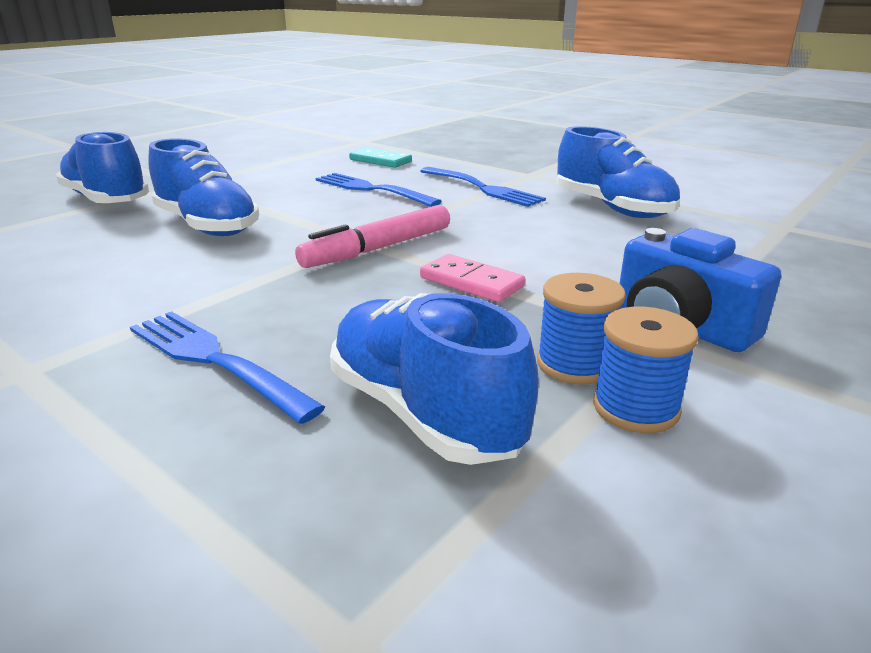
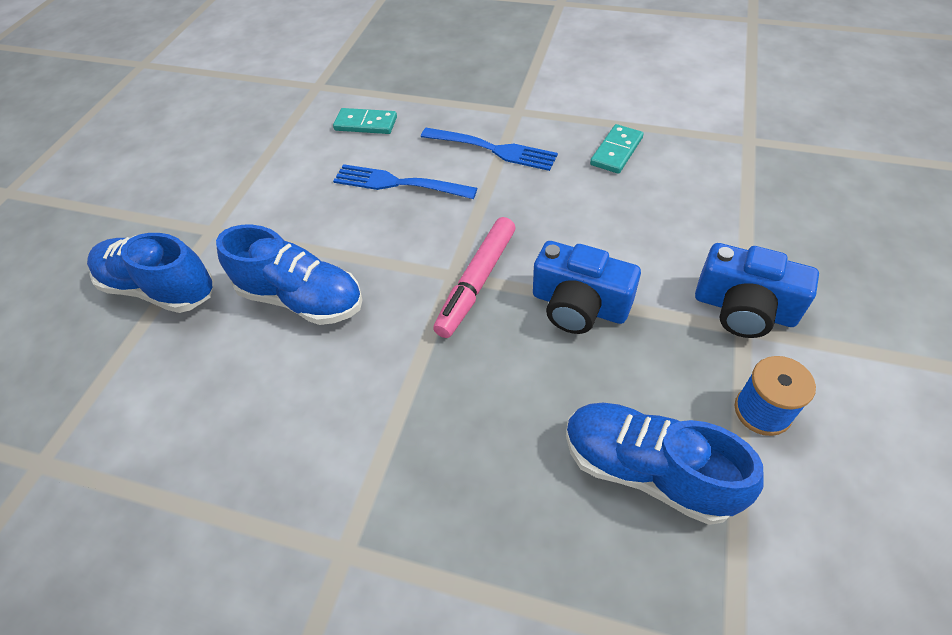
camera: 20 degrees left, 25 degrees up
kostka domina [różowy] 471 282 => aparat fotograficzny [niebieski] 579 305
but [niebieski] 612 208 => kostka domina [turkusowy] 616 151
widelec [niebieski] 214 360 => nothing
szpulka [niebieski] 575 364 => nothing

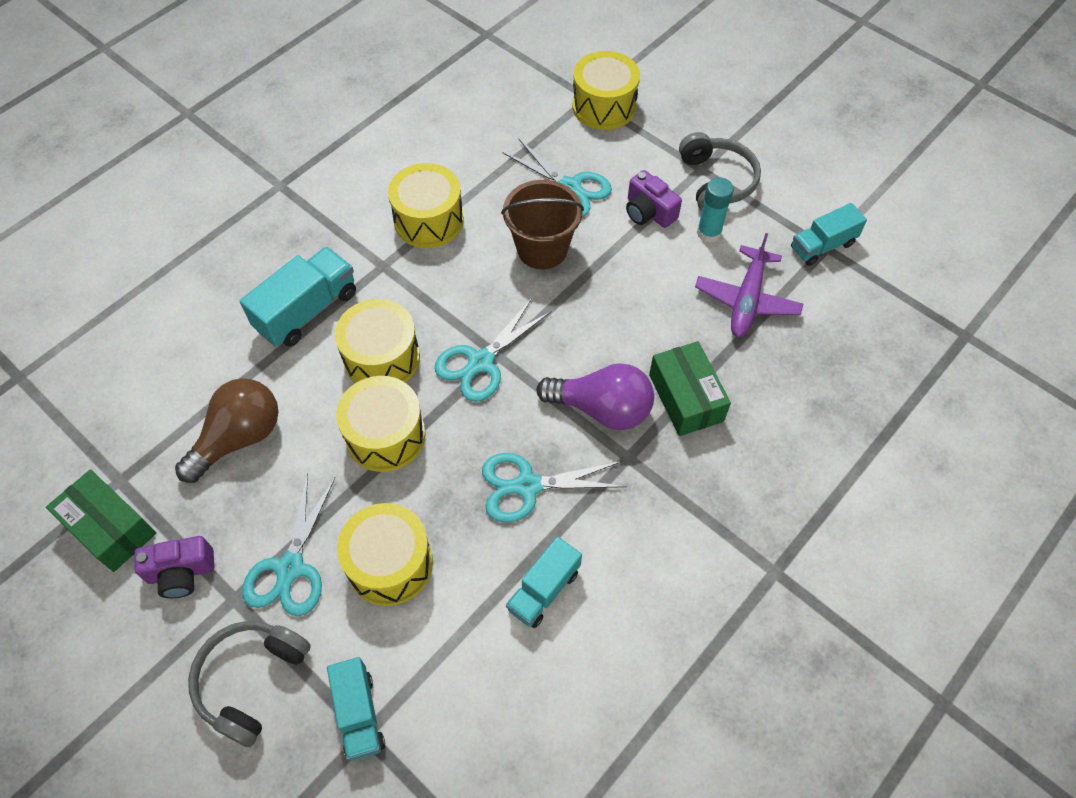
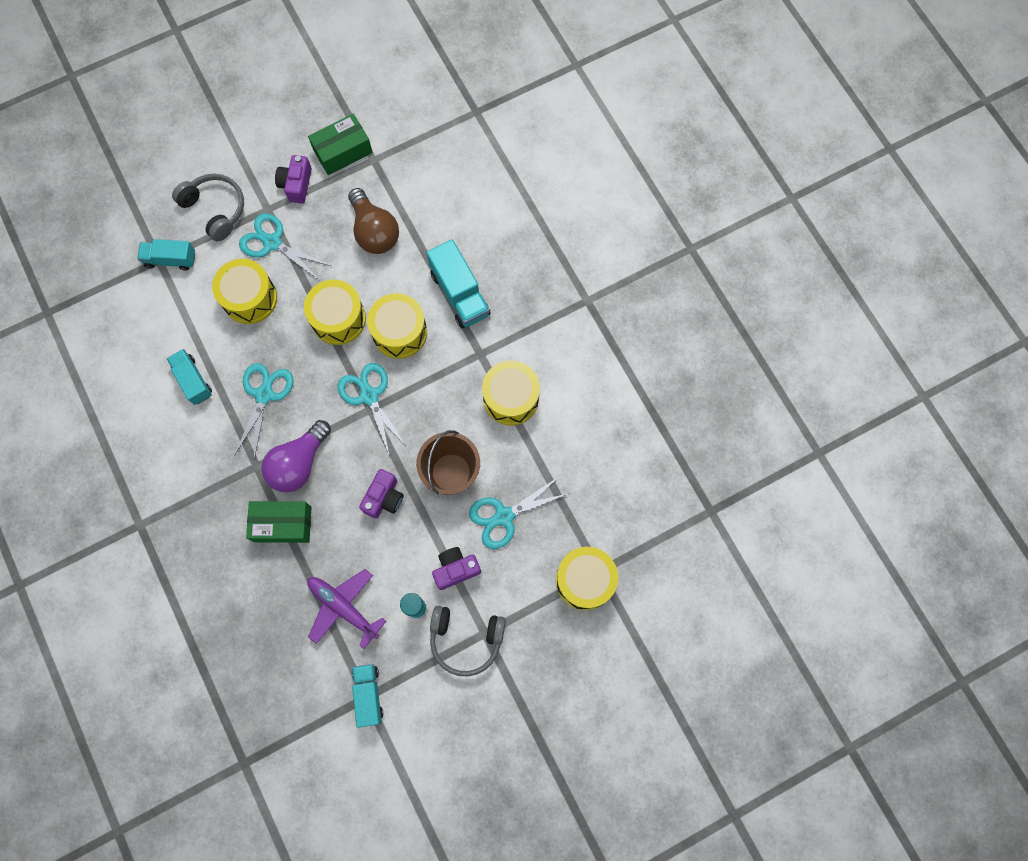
camera: 110 degrees right, 15 degrees up
nothing => aparat fotograficzny [fioletowy] 384 498

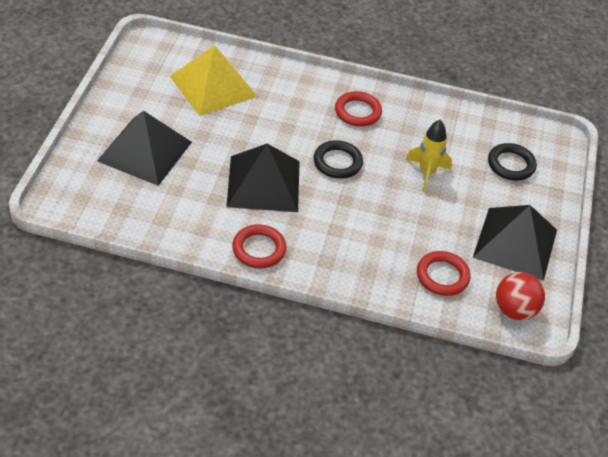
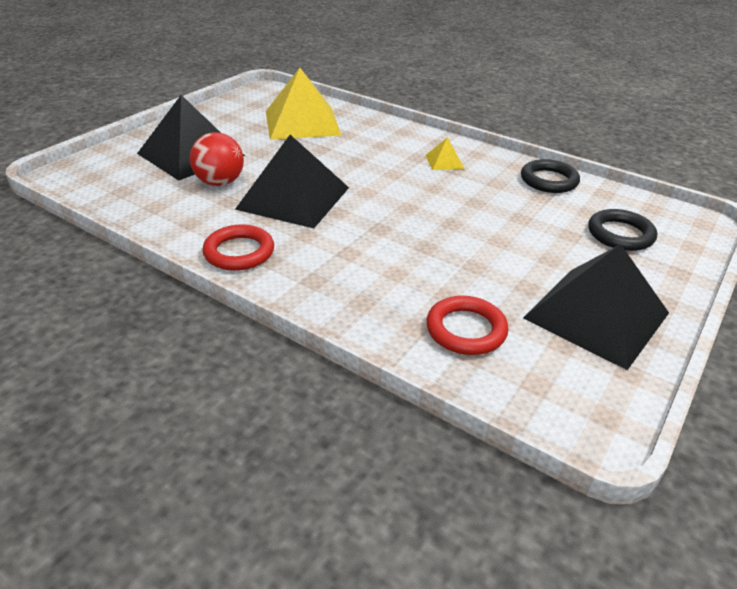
camera: 25 degrees right, 10 degrees down
piłka [czerwony] 514 310 => piłka [czerwony] 220 182, relocated
pierścień [czerwony] 357 112 => piramida [żółty] 444 161
pierścień [czarny] 337 162 => pierścień [czarny] 549 180, relocated
rakieta [żółty] 426 173 => nothing

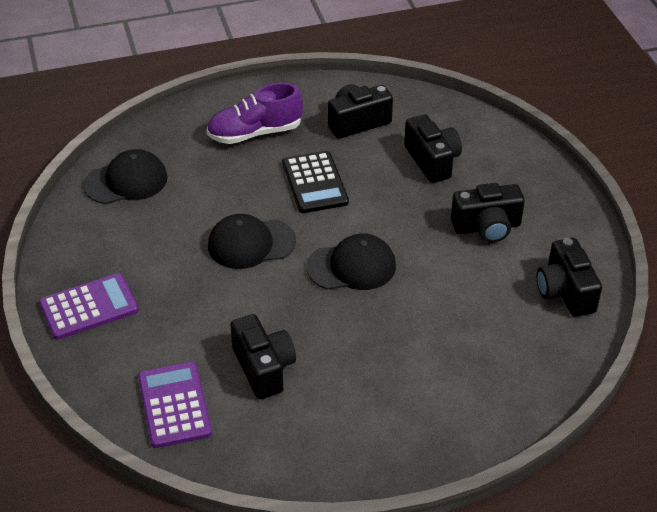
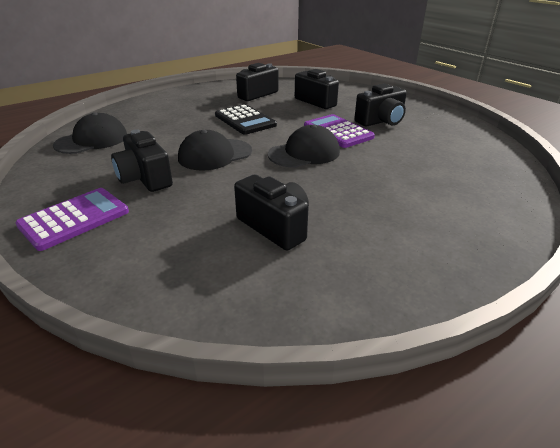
camera: 20 degrees left, 10 degrees down
aparat fotograficzny [czarny] 565 292 => aparat fotograficzny [czarny] 145 178, relocated
kalkulator [fioletowy] 174 405 => kalkulator [fioletowy] 337 132, relocated
but [fioletowy] 255 133 => nothing

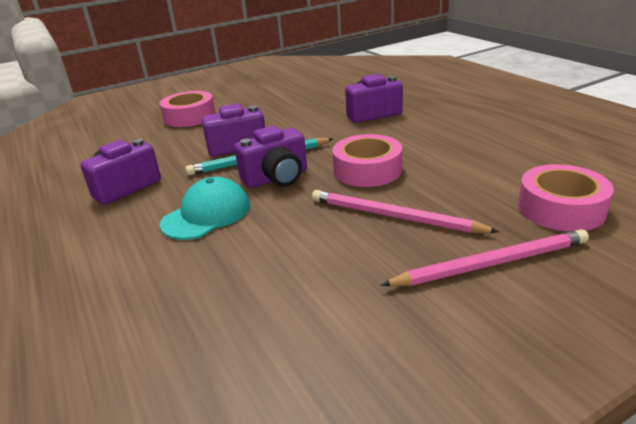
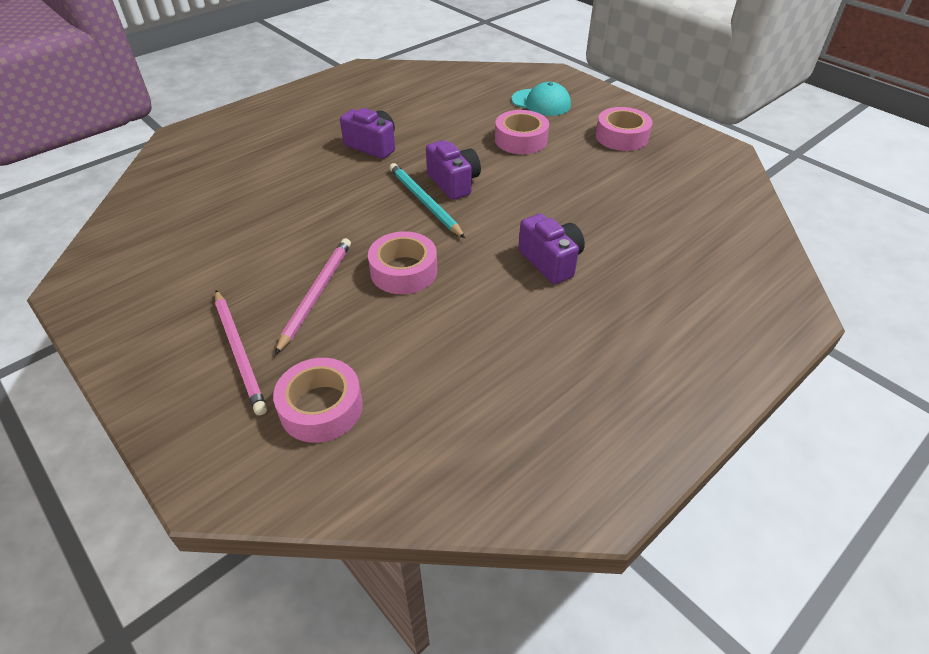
camera: 75 degrees right, 15 degrees up
czapka [turkusowy] 206 214 => czapka [turkusowy] 541 103, relocated
nothing => taśma klejąca [różowy] 621 137
aparat fotograficzny [fioletowy] 276 178 => nothing

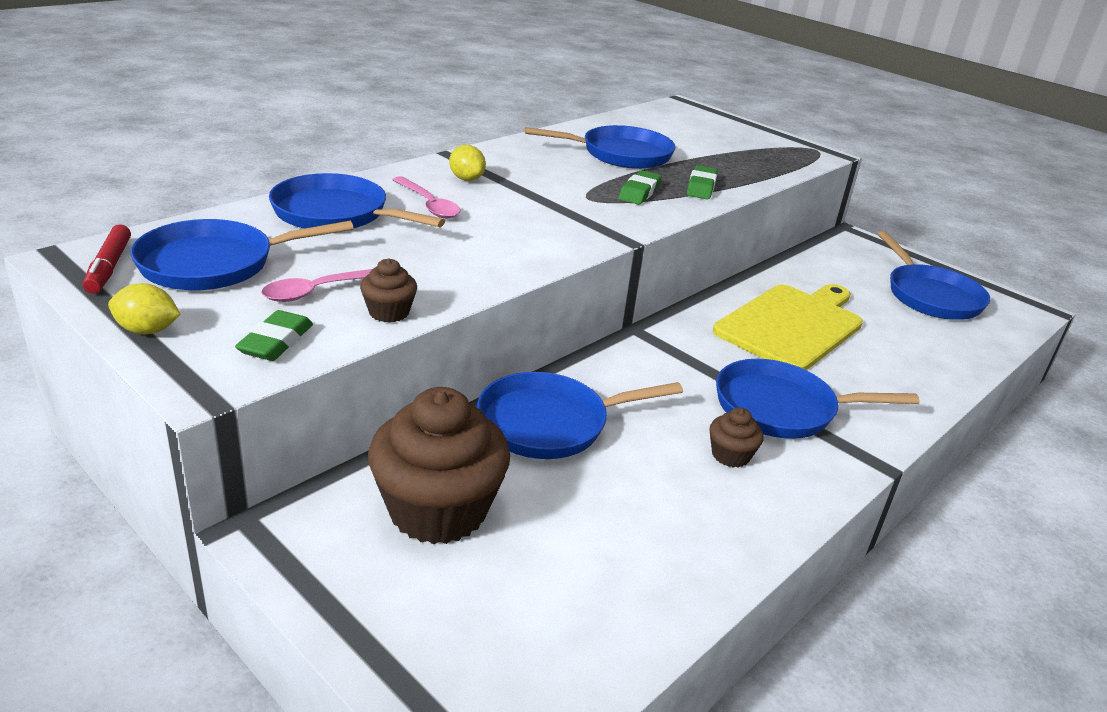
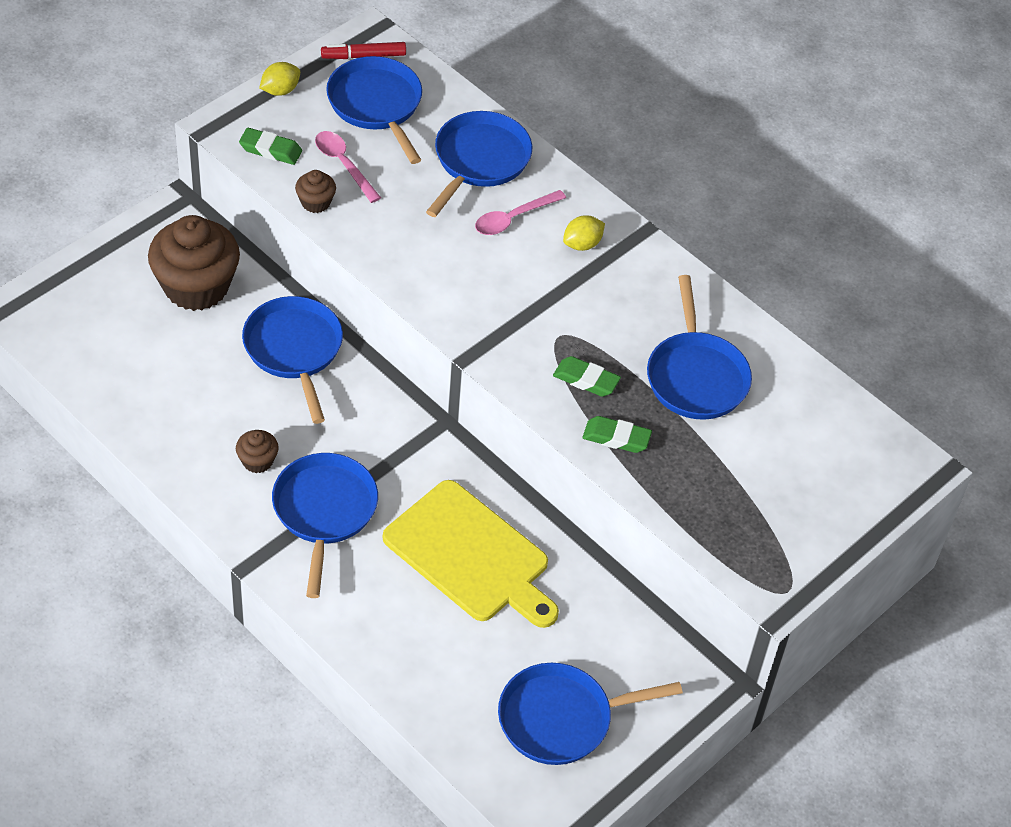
camera: 90 degrees right, 20 degrees up
cytryna [żółty] 147 330 => cytryna [żółty] 280 90, 45 degrees clockwise

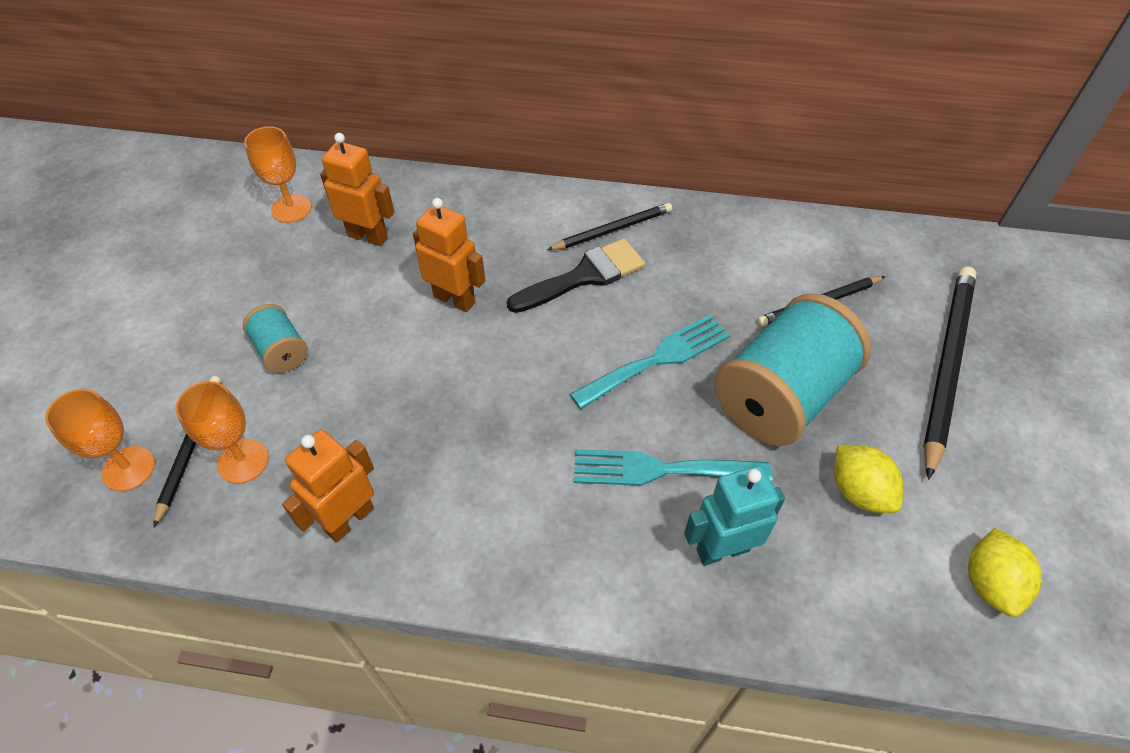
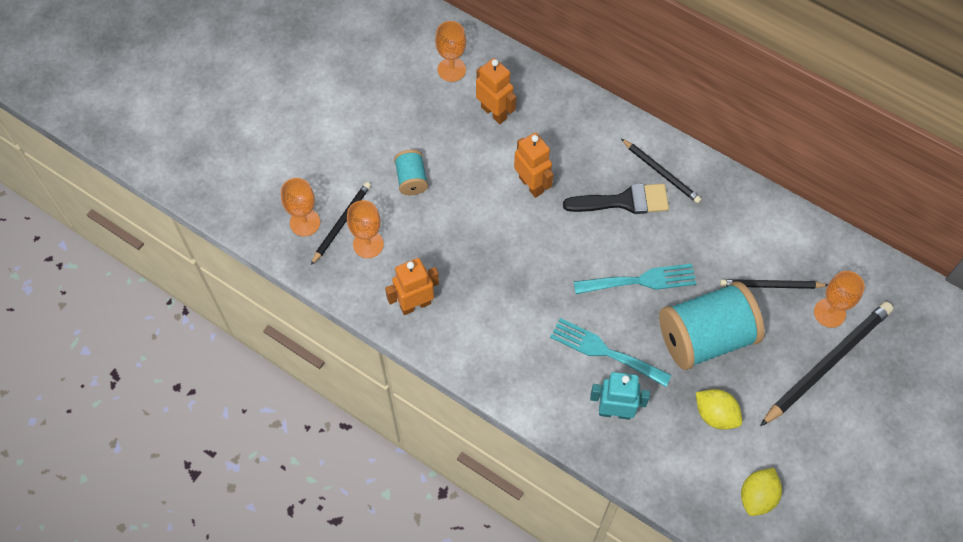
camera: 25 degrees right, 10 degrees up
ołówek [czarny] 612 230 => ołówek [czarny] 661 172, 45 degrees clockwise
cytryna [żółty] 858 491 => cytryna [żółty] 715 415, 45 degrees counterclockwise
nothing => kielich [pomarańczowy] 829 313

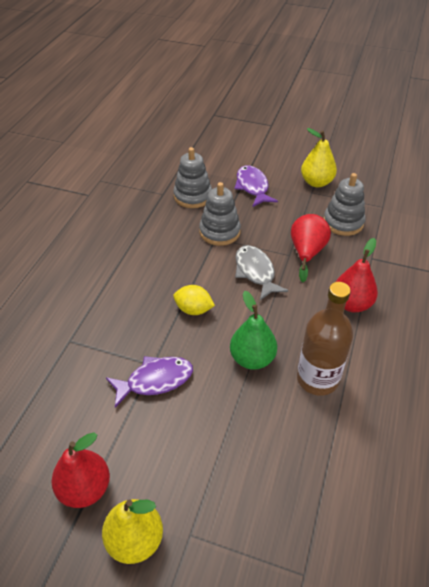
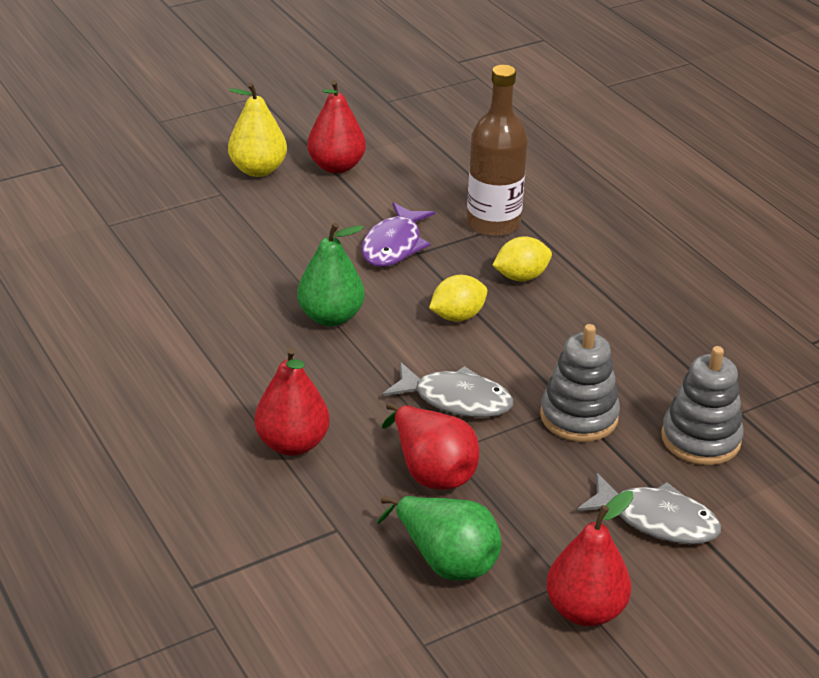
camera: 130 degrees right, 10 degrees down
zabawka nakładanka [szary] 343 222 => gruszka [zielony] 445 560
butelka [brązowy] 317 379 => butelka [brązowy] 493 223, relocated
nothing => cytryna [żółty] 521 277
gruszka [żółty] 316 182 => gruszka [czerwony] 585 610
ryba [fioletowy] 252 187 => ryba [szary] 657 520

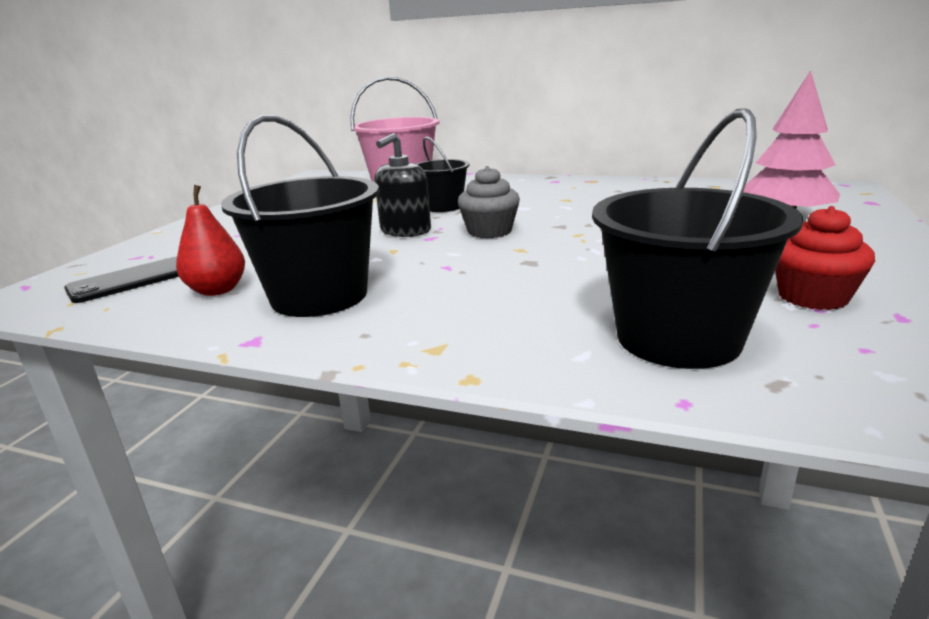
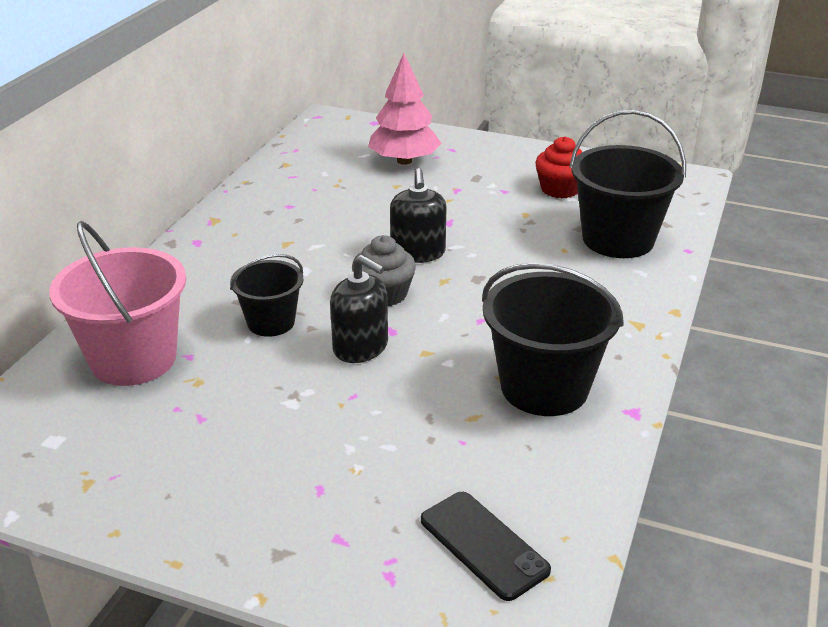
camera: 90 degrees left, 10 degrees up
nothing => dozownik mydła [czarny] 418 253
gruszka [czerwony] 217 290 => nothing

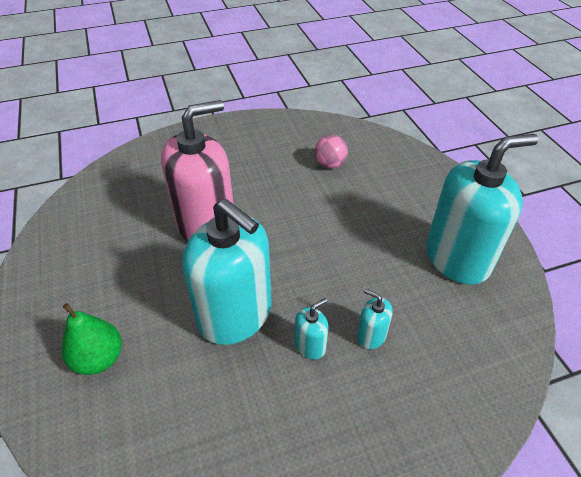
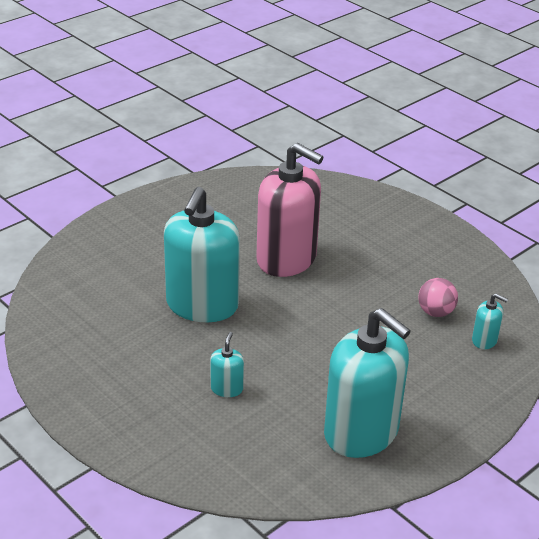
camera: 65 degrees right, 10 degrees down
dozownik mydła [turkusowy] 310 345 => dozownik mydła [turkusowy] 484 340, relocated
gruszka [zielony] 99 359 => nothing

